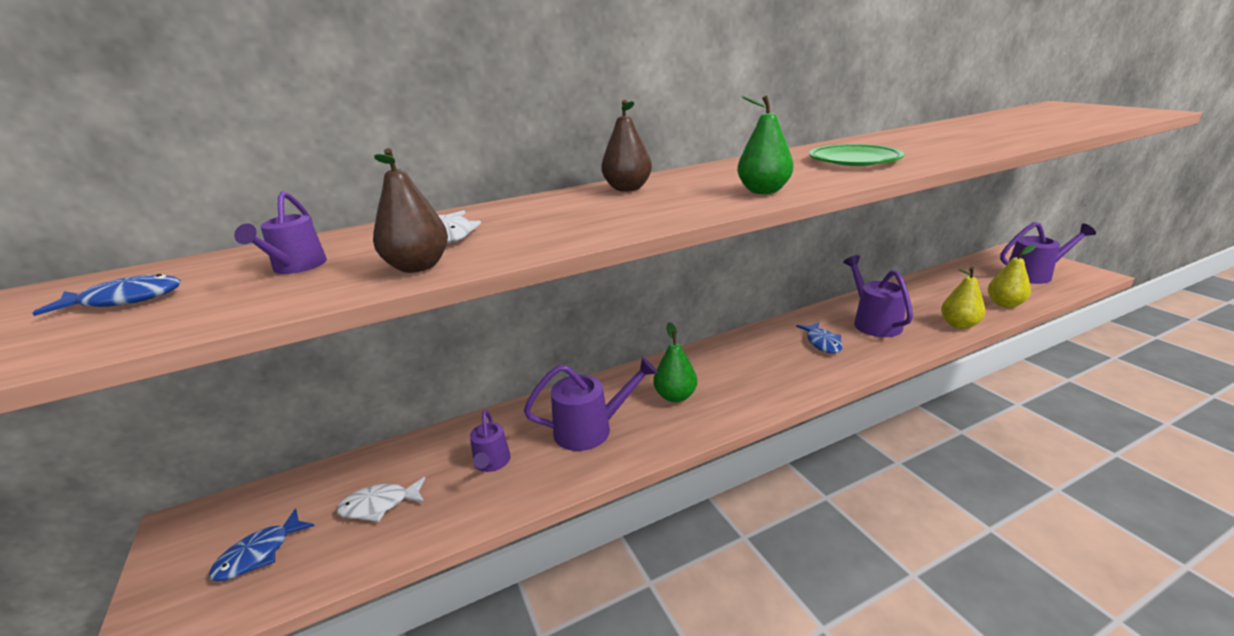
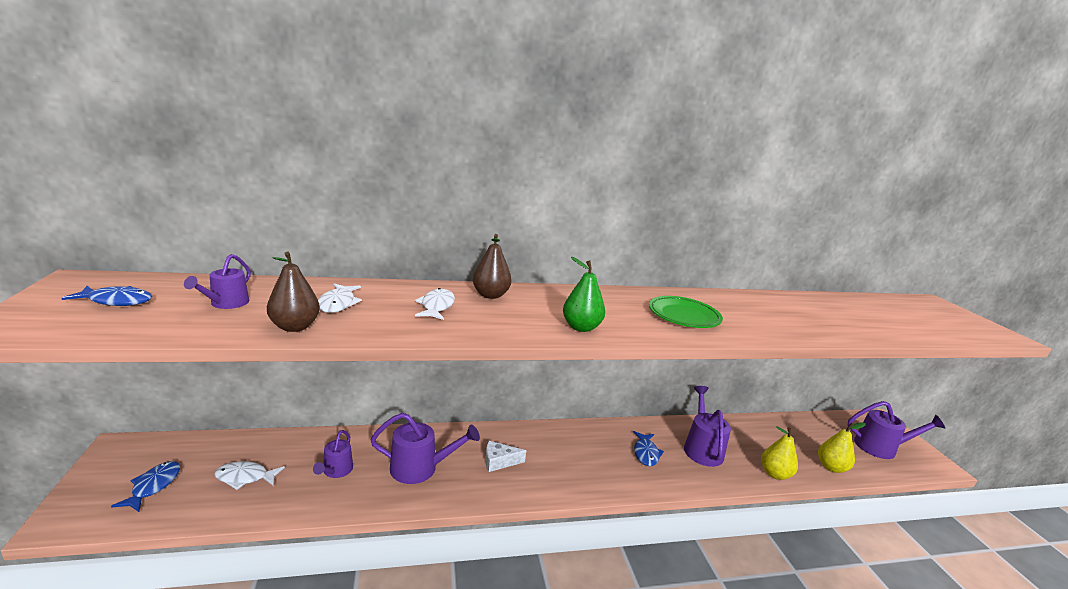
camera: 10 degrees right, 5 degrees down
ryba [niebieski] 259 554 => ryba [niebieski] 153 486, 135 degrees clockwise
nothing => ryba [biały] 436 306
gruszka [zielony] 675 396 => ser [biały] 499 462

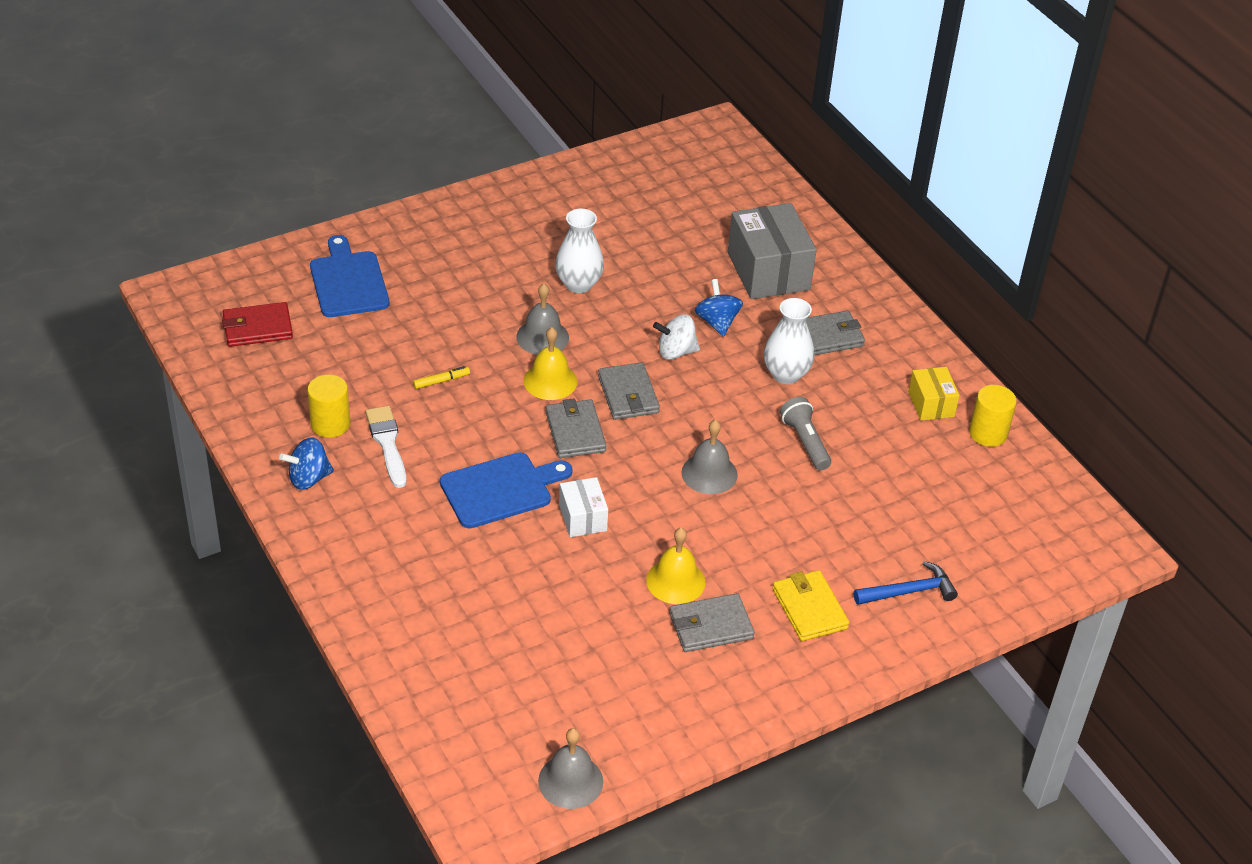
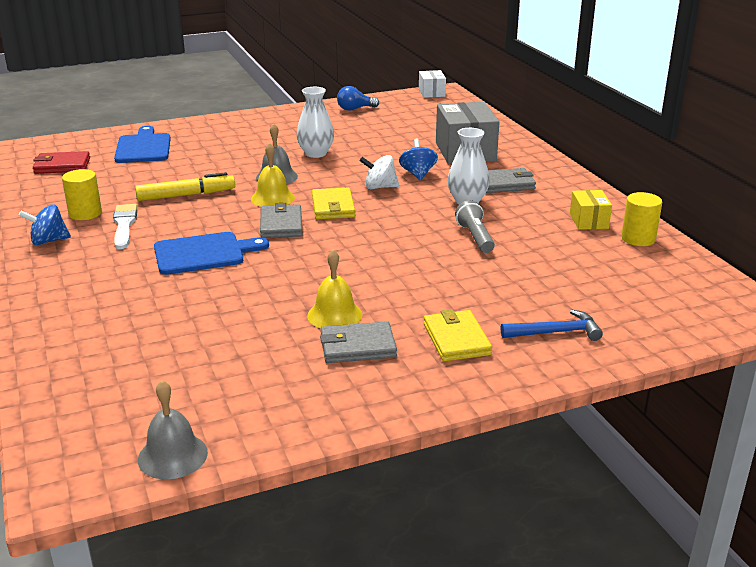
camera: 10 degrees right, 15 degrees down
flamaster [żółty] 441 381 => flamaster [żółty] 186 195, x2.07
portfel [szary] 628 394 => portfel [żółty] 333 207
nothing => żarówka [niebieski] 355 109
pudełko [biały] 582 518 => pudełko [biały] 431 93, relocated
dzwonek [szary] 709 473 => nothing

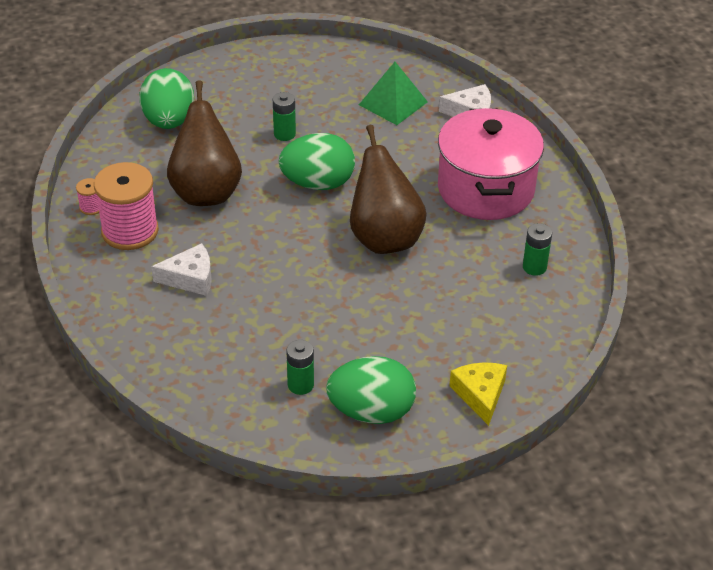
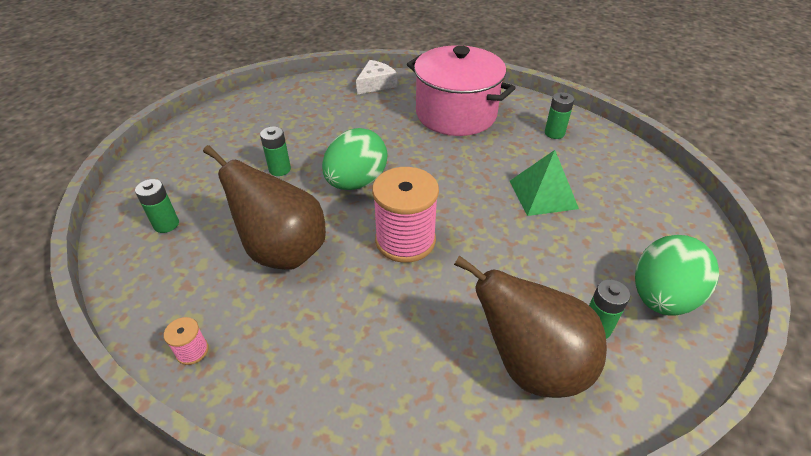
camera: 50 degrees left, 0 degrees up
jajko [zielony] 169 121 => bateria [zielony] 166 224
szpulka [różowy] 130 231 => szpulka [różowy] 405 240, relocated
gruszka [brązowy] 384 238 => gruszka [brązowy] 531 365, relocated
piramida [zielony] 393 103 => piramida [zielony] 543 194, relocated
ser [biały] 190 278 => nothing
ser [żółty] 480 394 => nothing

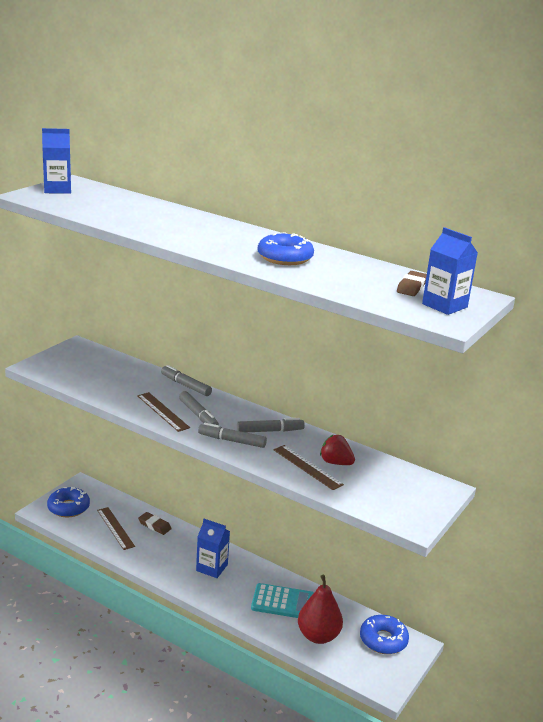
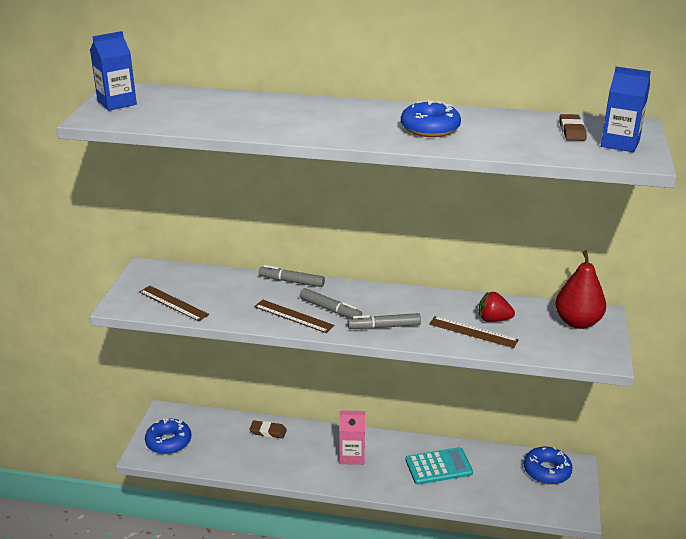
camera: 20 degrees left, 5 degrees up
linijka [brązowy] 115 528 => linijka [brązowy] 173 303, relocated
karton mleka [niebieski] 212 568 => karton mleka [różowy] 352 455
gruszka [czerwony] 318 636 => gruszka [czerwony] 577 322, relocated
flamaster [szary] 270 431 => nothing

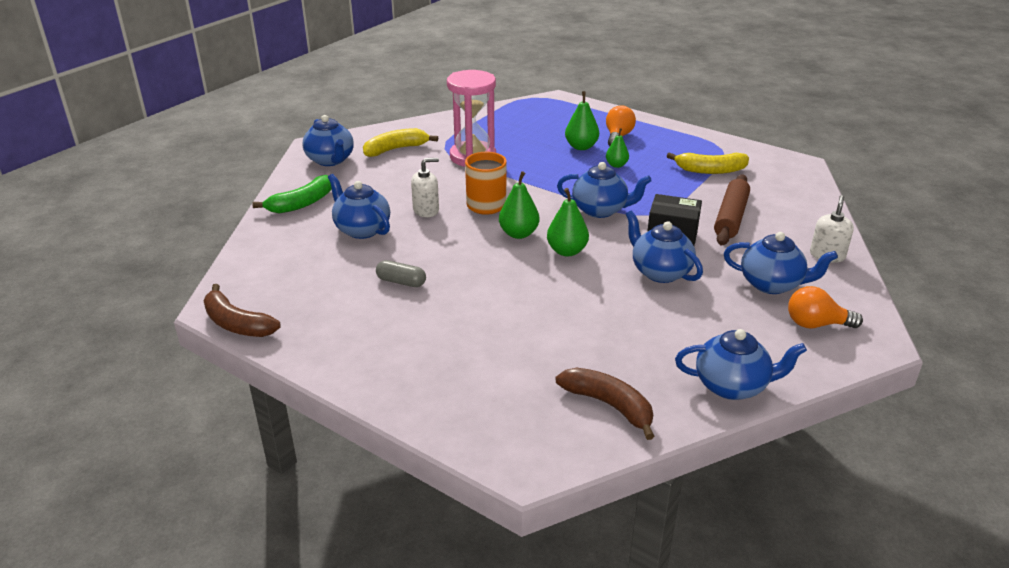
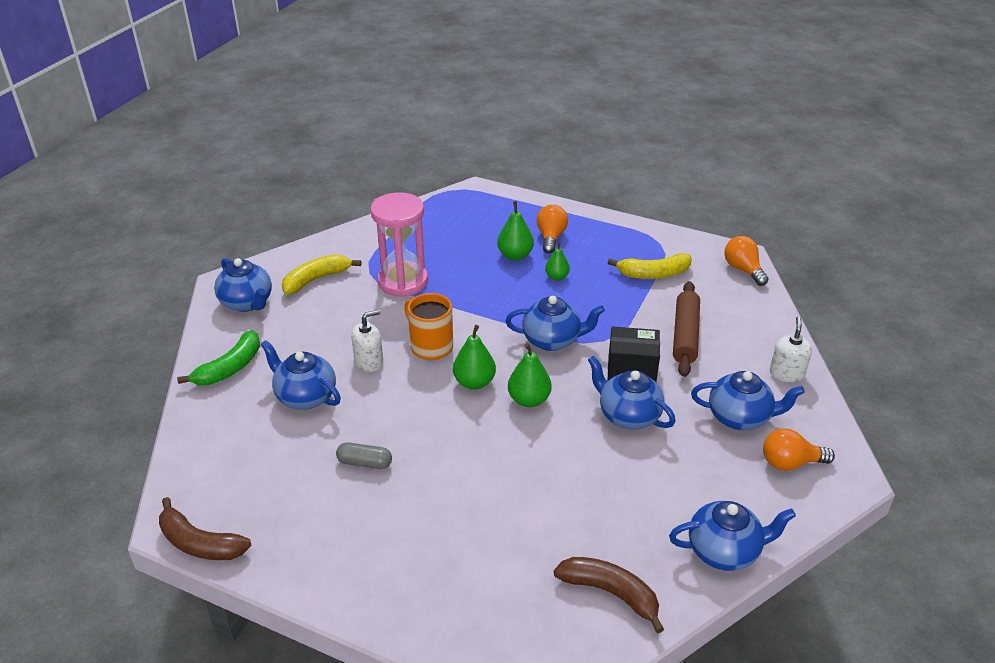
camera: 10 degrees left, 5 degrees up
nothing => żarówka [pomarańczowy] 743 269

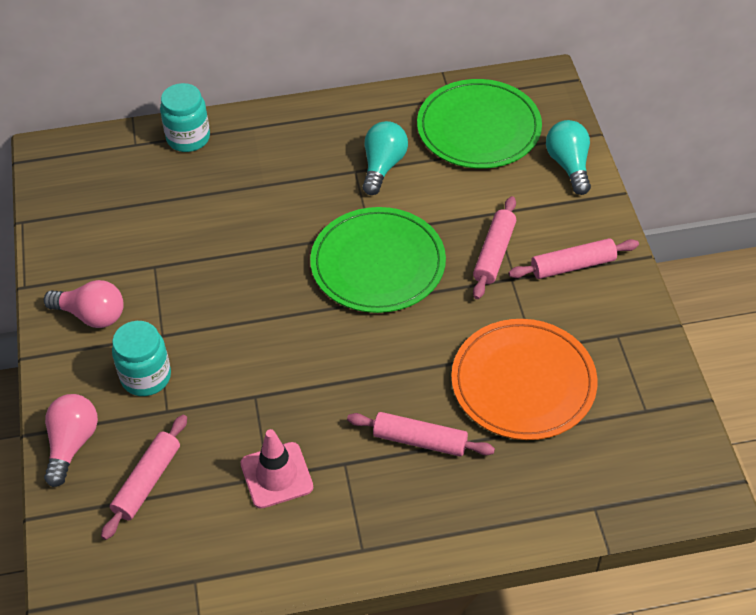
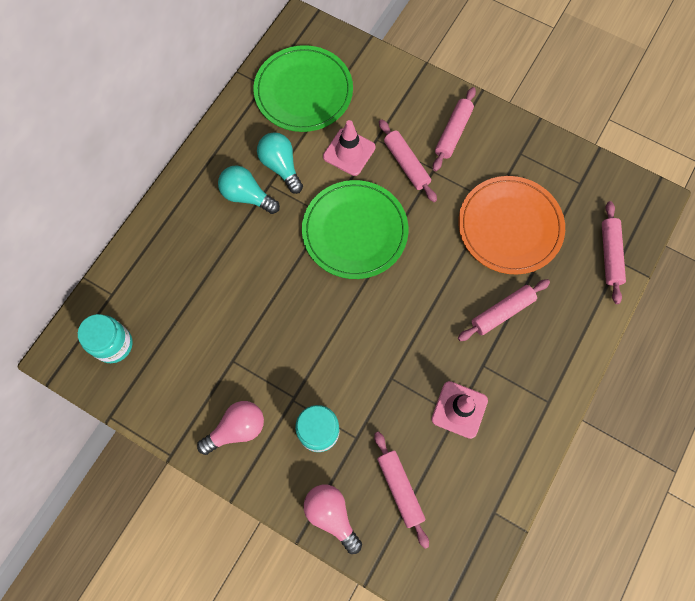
camera: 50 degrees left, 20 degrees up
słoik [turkusowy] 188 138 => słoik [turkusowy] 113 344, relocated
żarówka [turkusowy] 569 165 => żarówka [turkusowy] 247 196, relocated
nothing => pachołek [różowy] 349 152
nothing => wałek do ciasta [różowy] 610 255

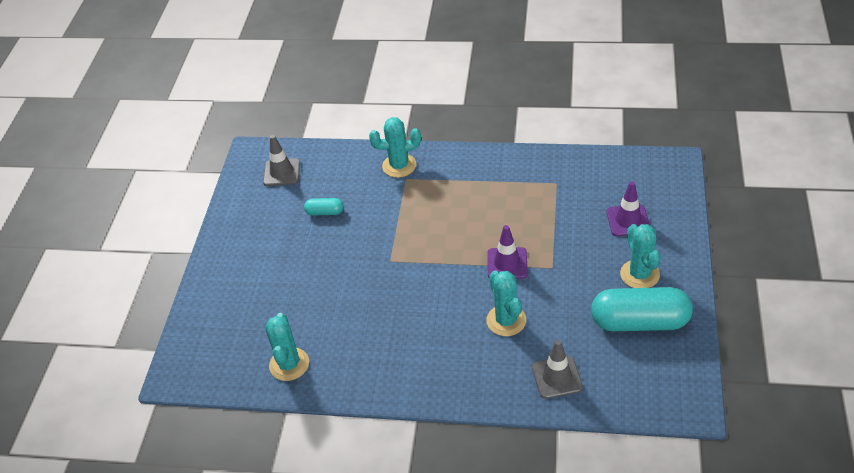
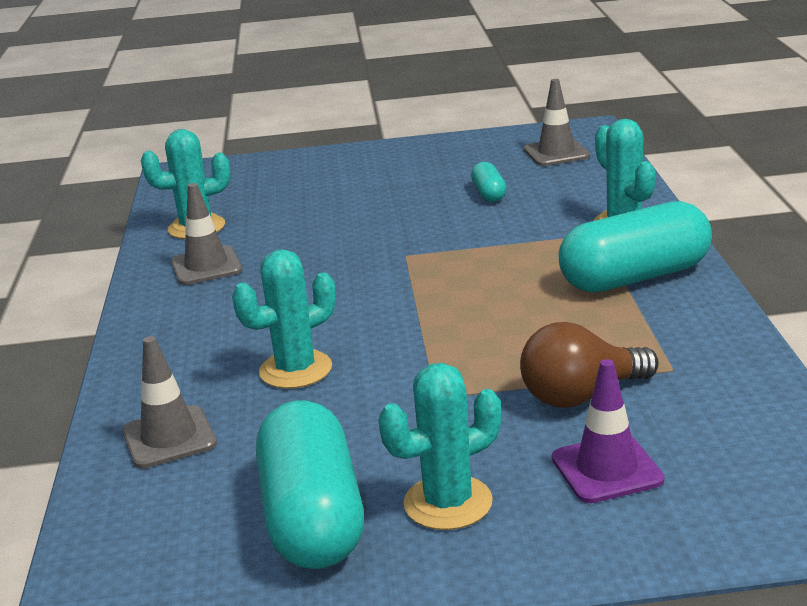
camera: 75 degrees right, 20 degrees down
nothing => pachołek [szary] 206 266
nothing => żarówka [brązowy] 581 395
nothing => kapsułka [turkusowy] 635 277
pachołek [fioletowy] 507 263 => nothing

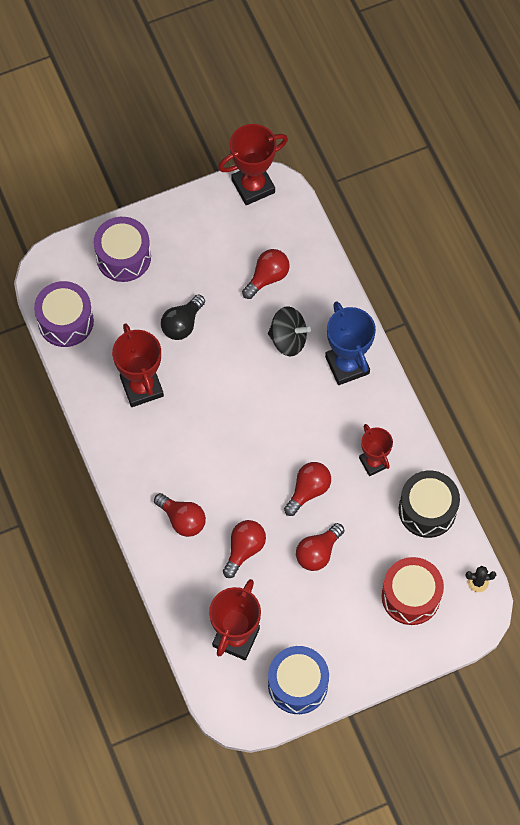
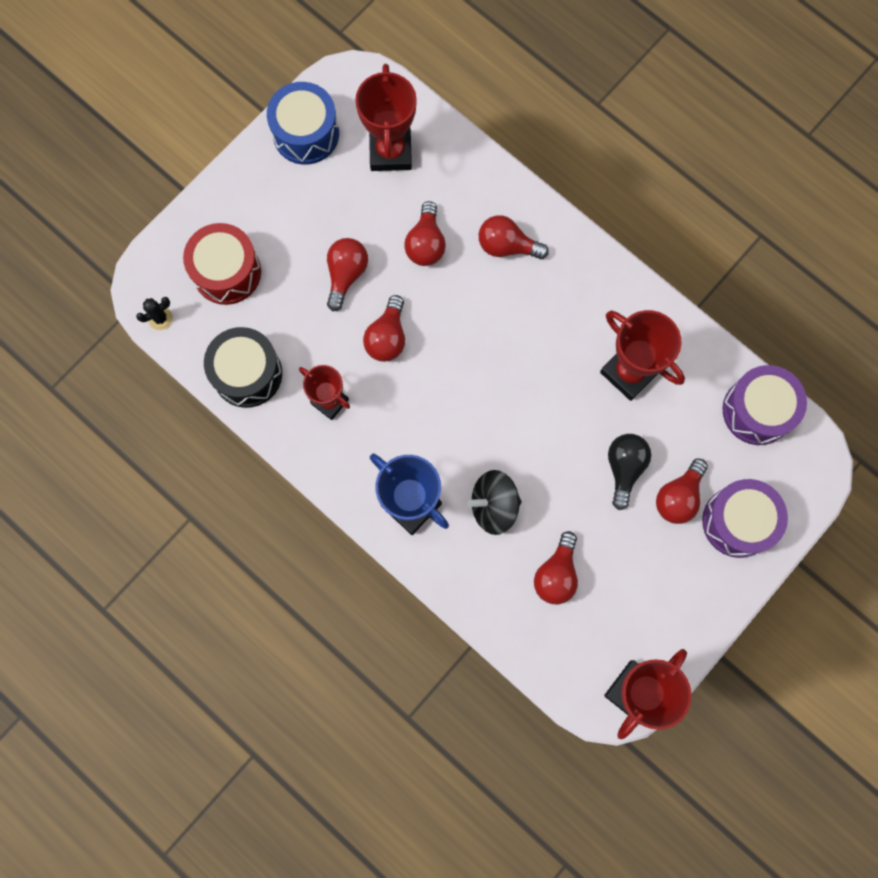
camera: 155 degrees right, 10 degrees up
nothing => żarówka [czerwony] 678 497

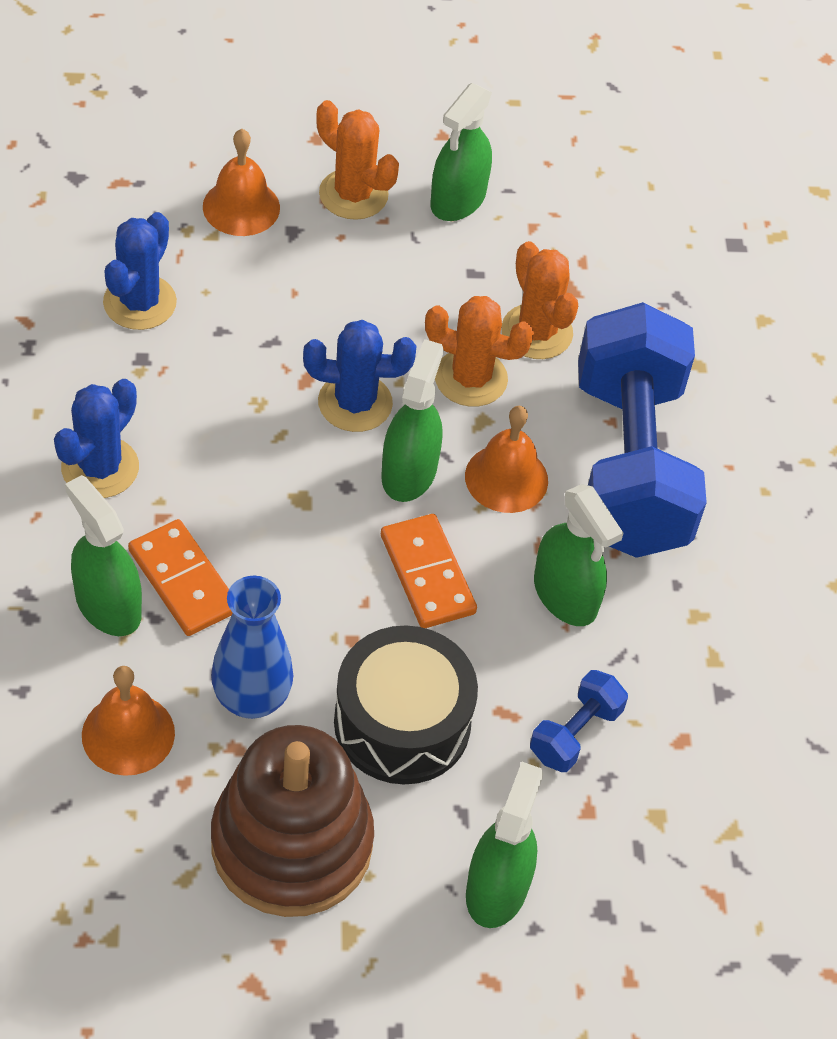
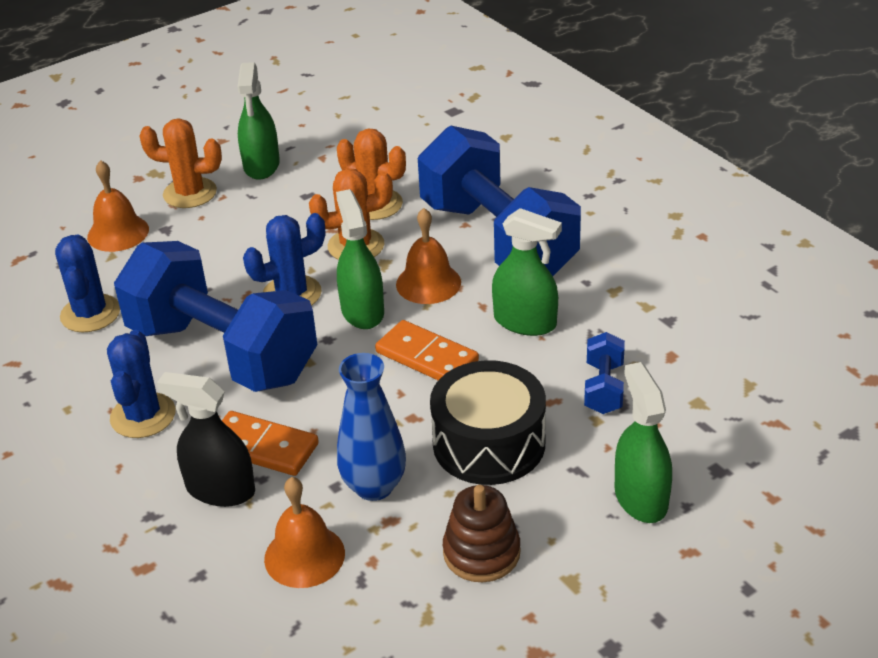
camera: 25 degrees left, 15 degrees down
nothing => hantel [niebieski] 222 352
spryskiwacz [zielony] 108 605 => spryskiwacz [czarny] 220 489
zabawka nakładanka [brązowy] 291 843 => zabawka nakładanka [brązowy] 481 552, x0.56

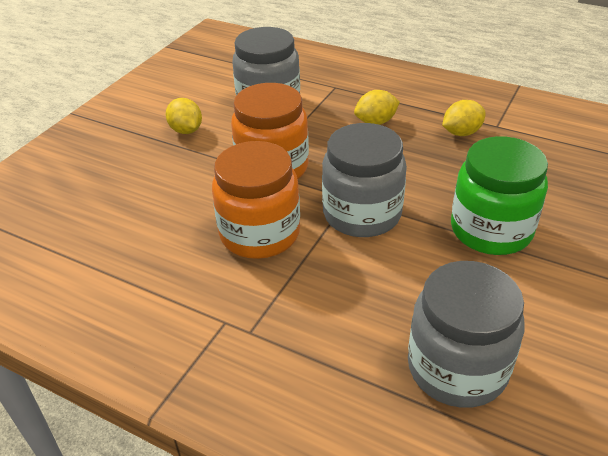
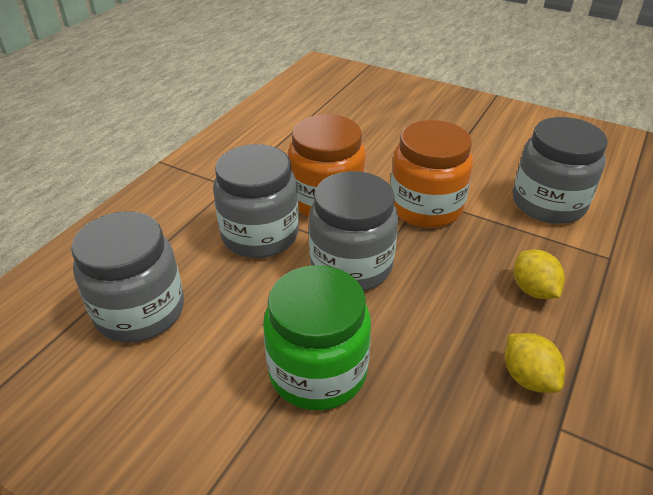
camera: 90 degrees right, 0 degrees up
nothing => słoik [szary] 260 235
cytryna [żółty] 186 130 => nothing

